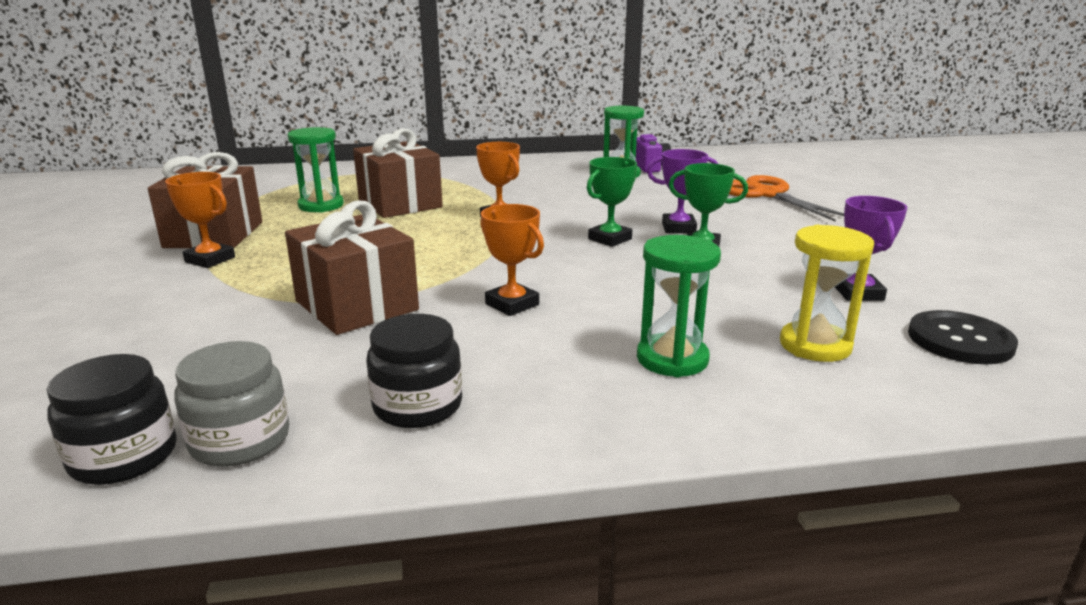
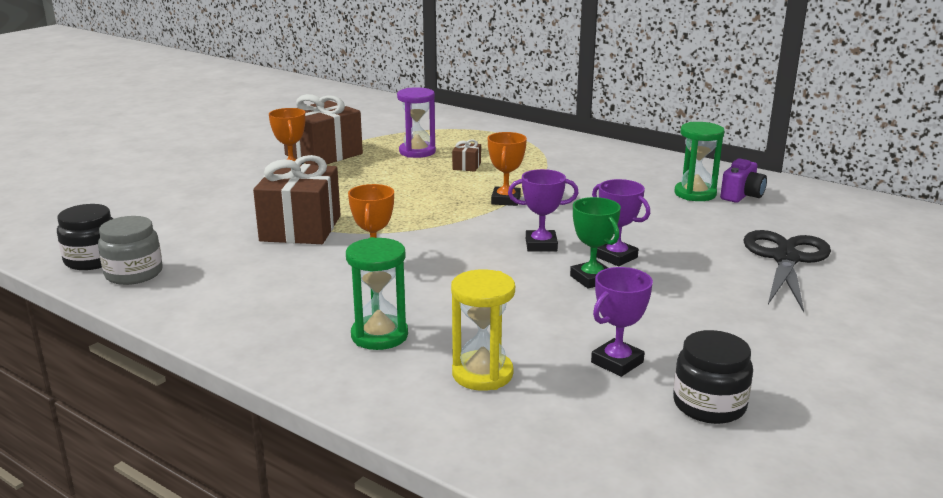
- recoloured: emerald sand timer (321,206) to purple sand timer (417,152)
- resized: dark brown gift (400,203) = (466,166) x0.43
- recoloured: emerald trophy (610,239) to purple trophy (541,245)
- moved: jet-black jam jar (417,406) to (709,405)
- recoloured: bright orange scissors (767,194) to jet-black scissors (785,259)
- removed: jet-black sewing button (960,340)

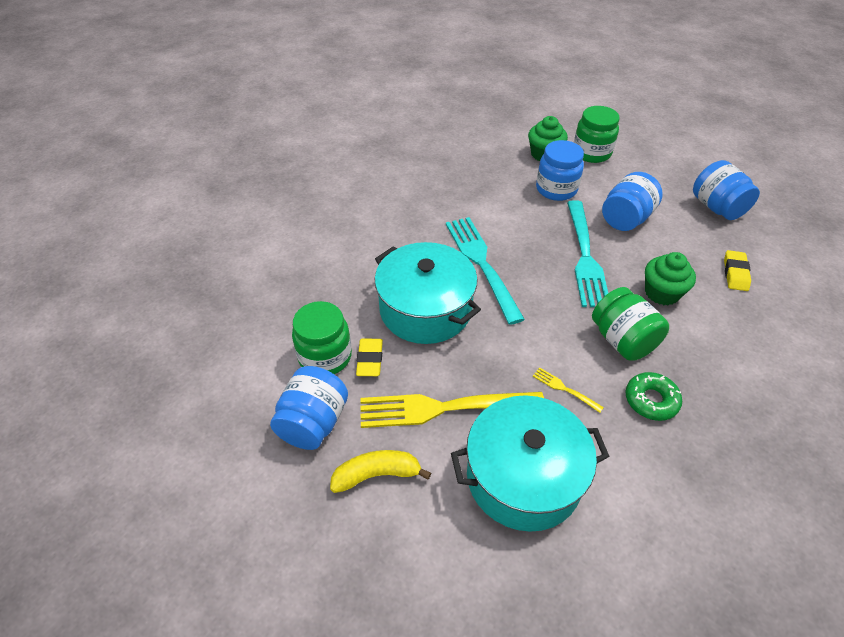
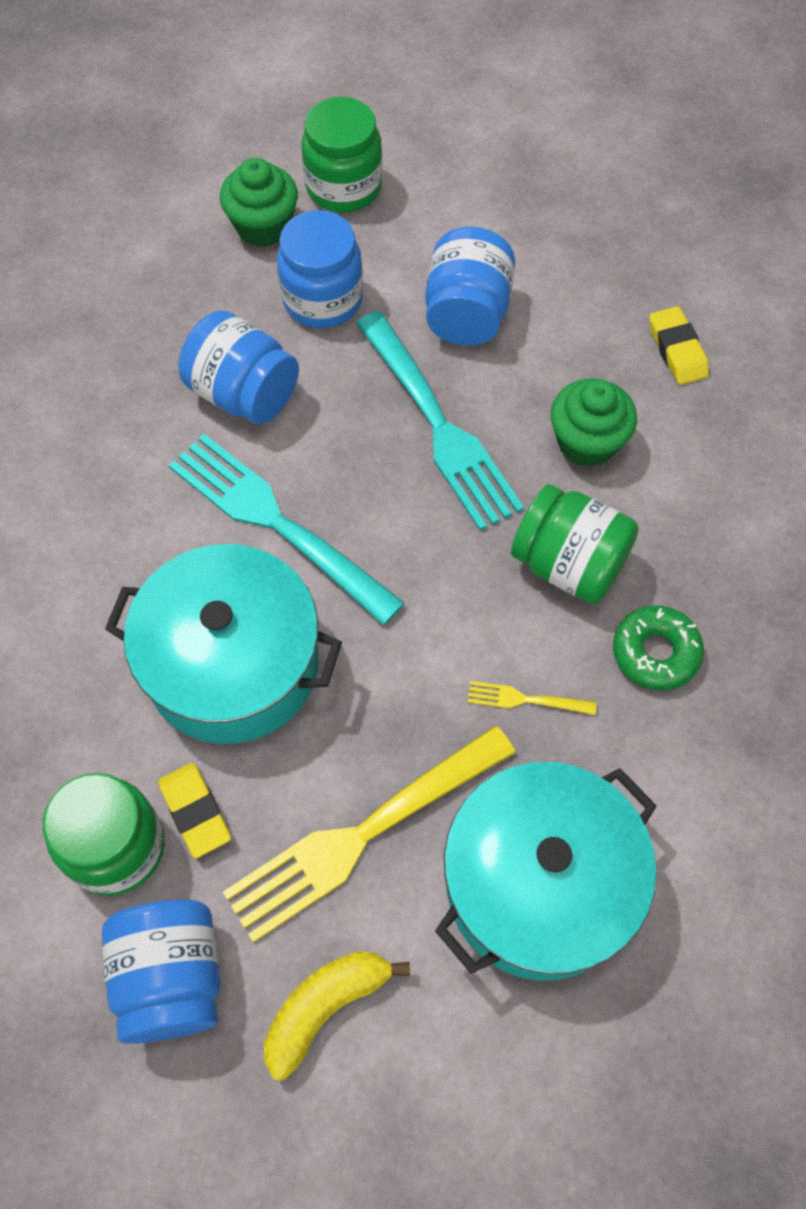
- moved: cobalt jam jar (717,207) to (243,394)

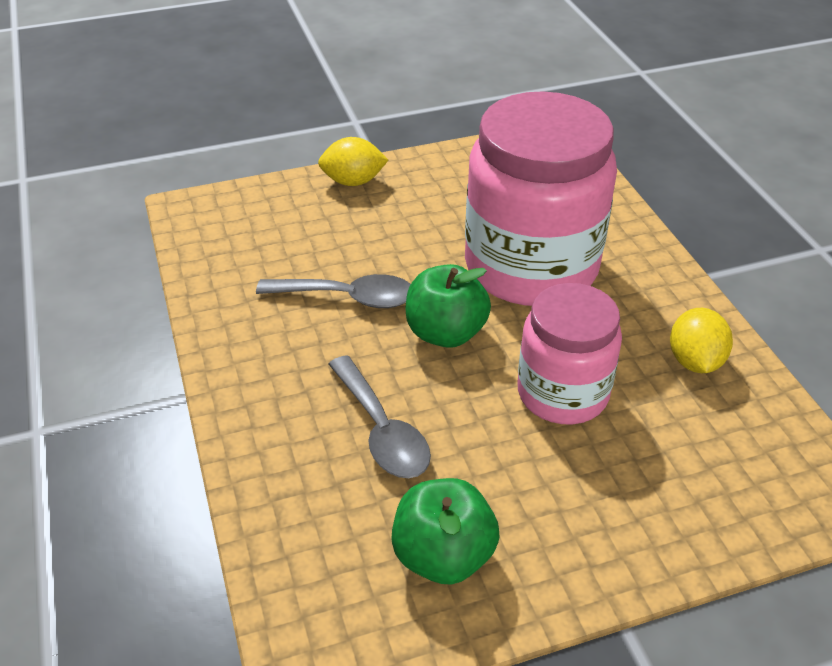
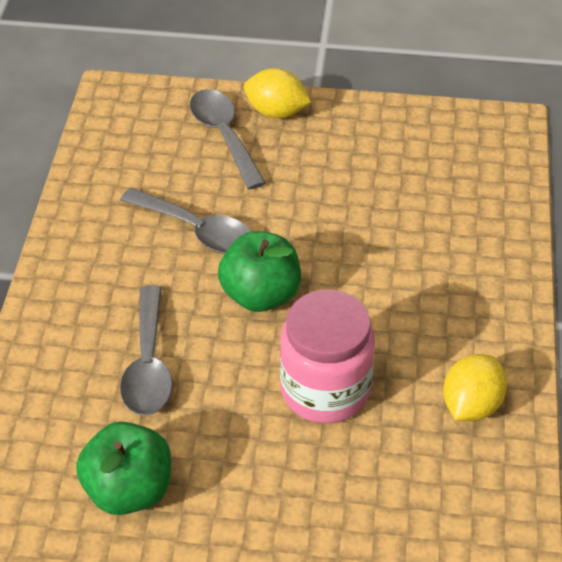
- added: ash-grey spoon (224,136)
- removed: rosy jam jar (531,267)

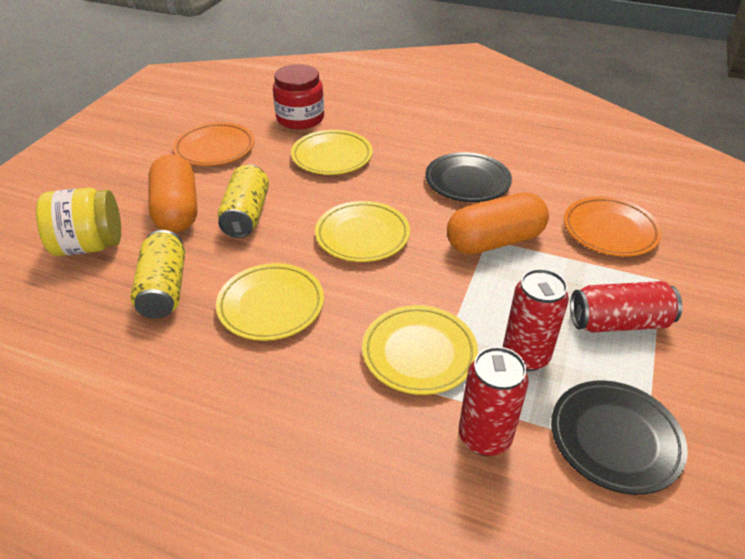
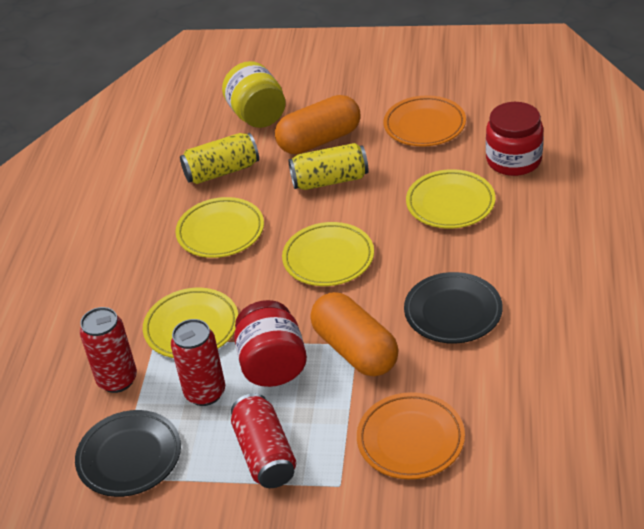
- added: crimson jam jar (272,365)

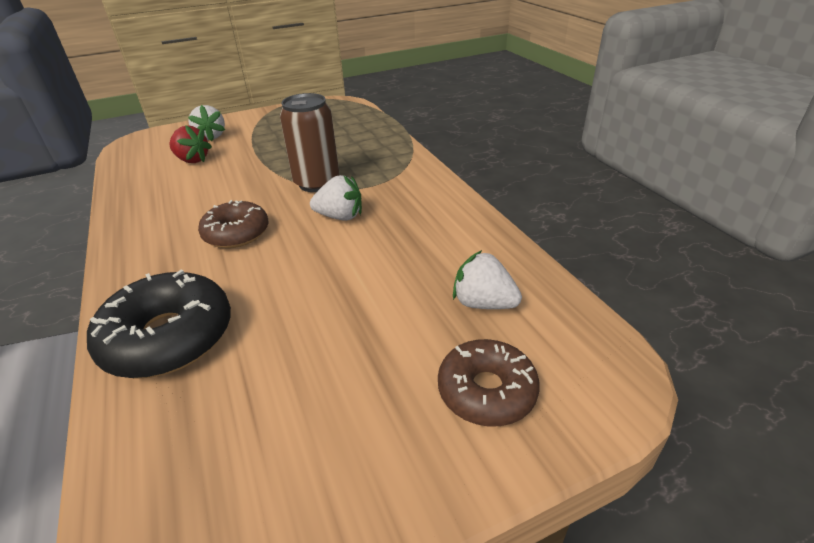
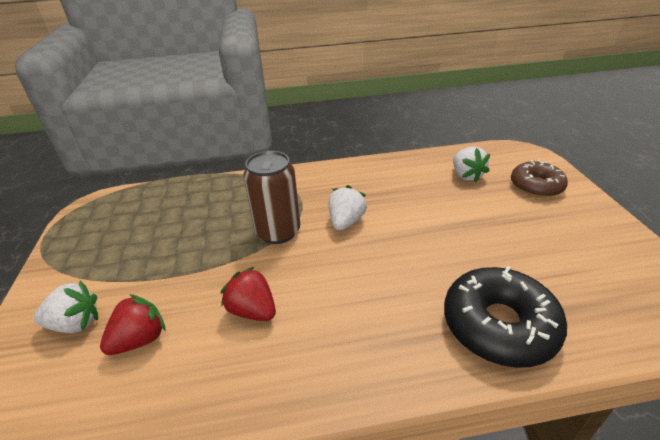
- added: crimson toy strawberry (253,310)
- turned: pure white toy strawberry (483,303) = (466,175) 60 degrees counterclockwise
- removed: dark brown glazed donut (236,233)

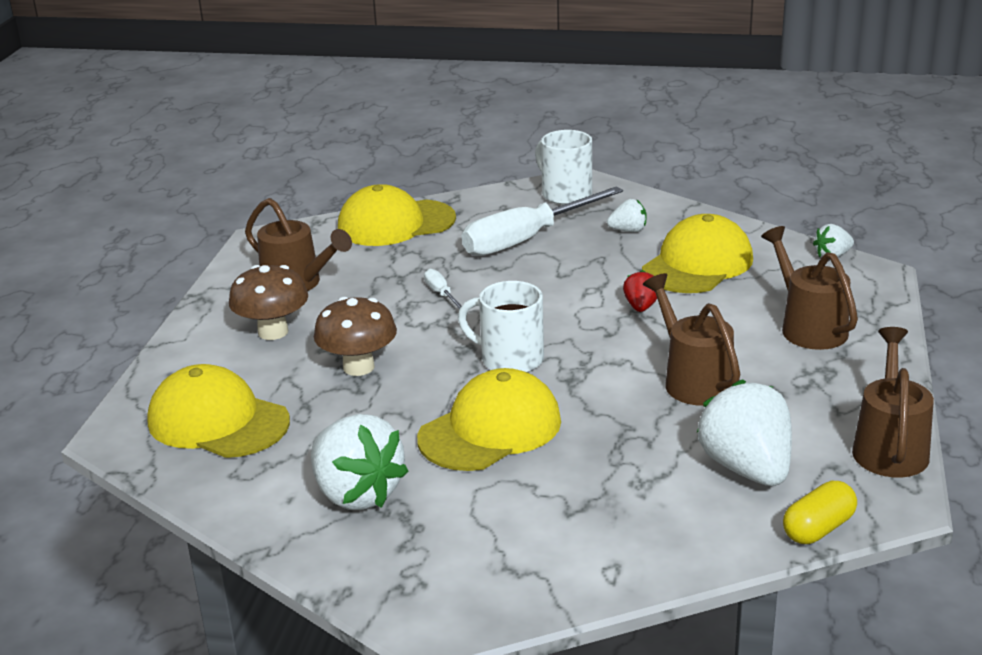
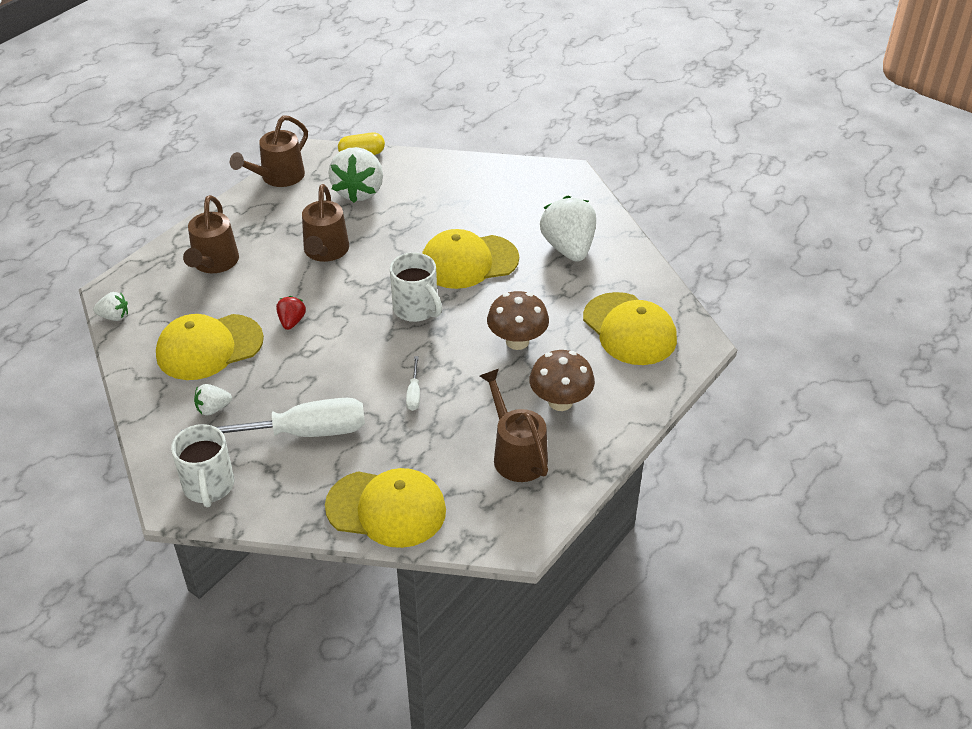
- turned: pure white toy strawberry (628,230) = (213,409) 45 degrees counterclockwise
- turned: crimson toy strawberry (641,307) = (291,321) 150 degrees clockwise

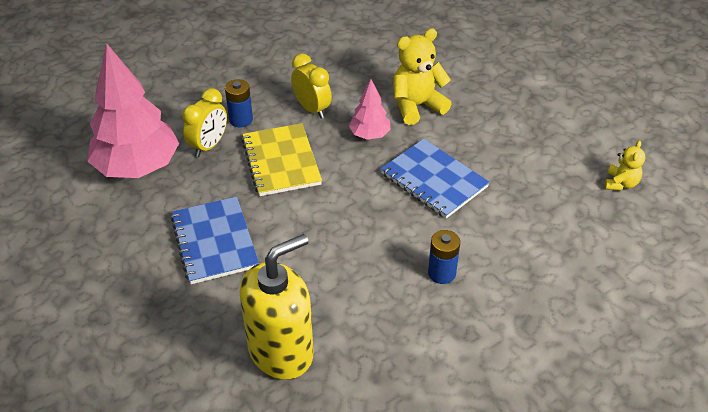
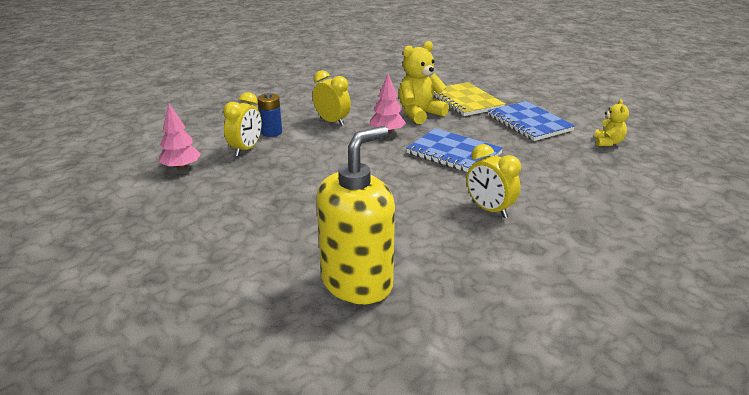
- resized: rosy toy tree (138,167) = (181,167) x0.49
- moved: bright yellow notepad (281,161) to (465,101)
- replaced: cobalt battery (441,273) to bright yellow alarm clock (489,210)
- moved: cobalt notepad (214,242) to (529,123)

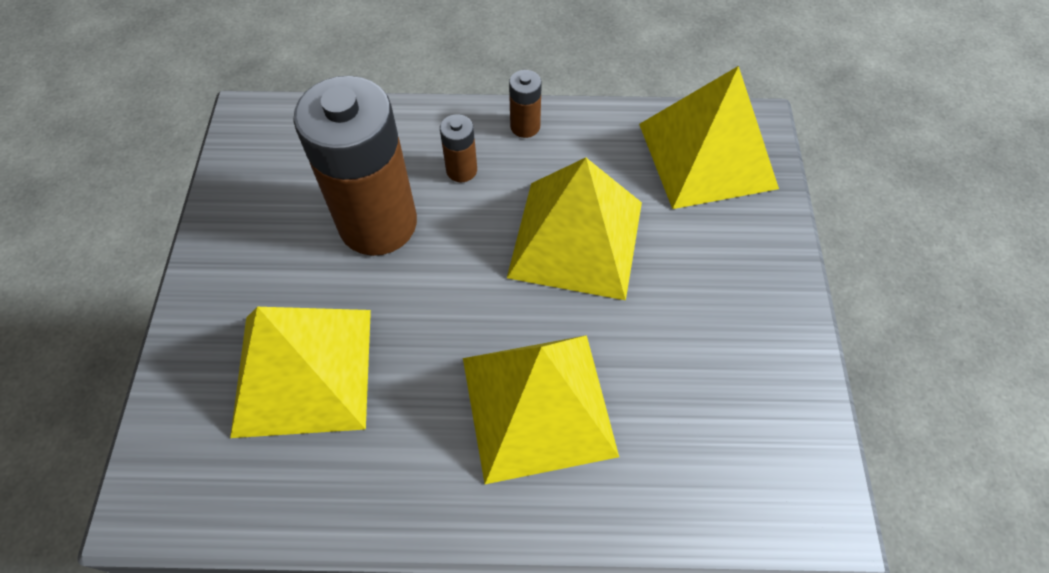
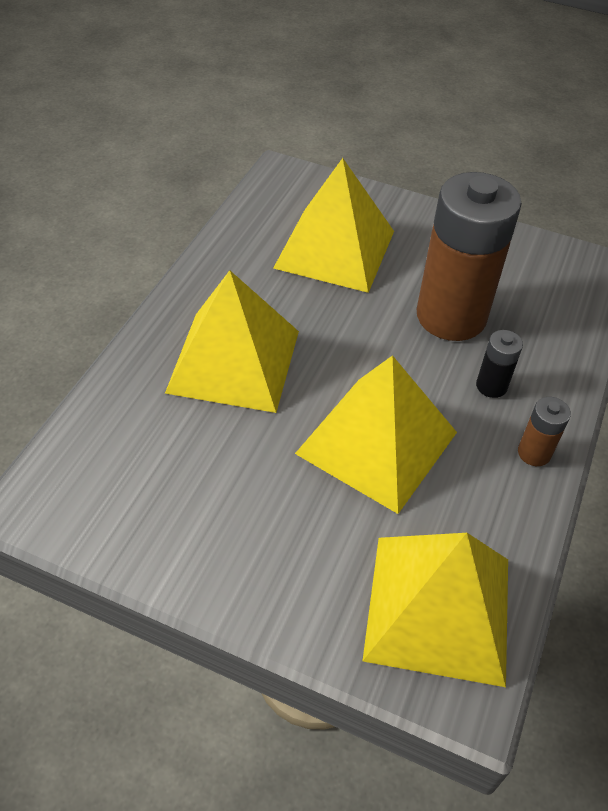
- recoloured: dark brown battery (461,170) to jet-black battery (491,386)

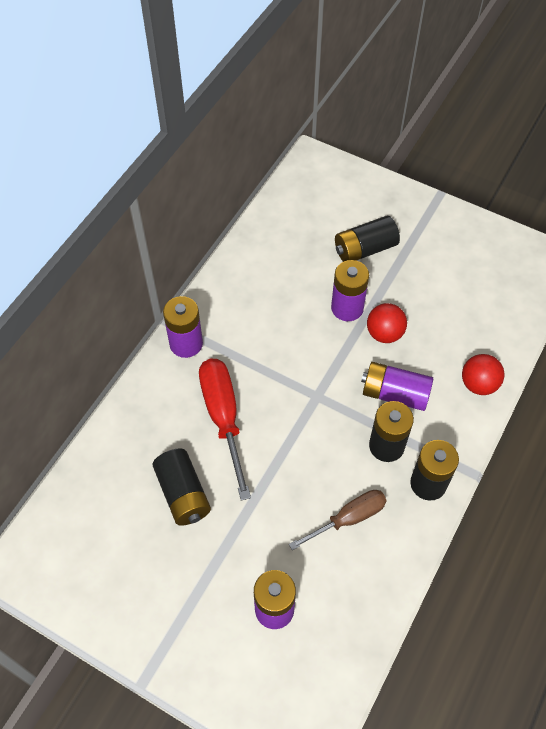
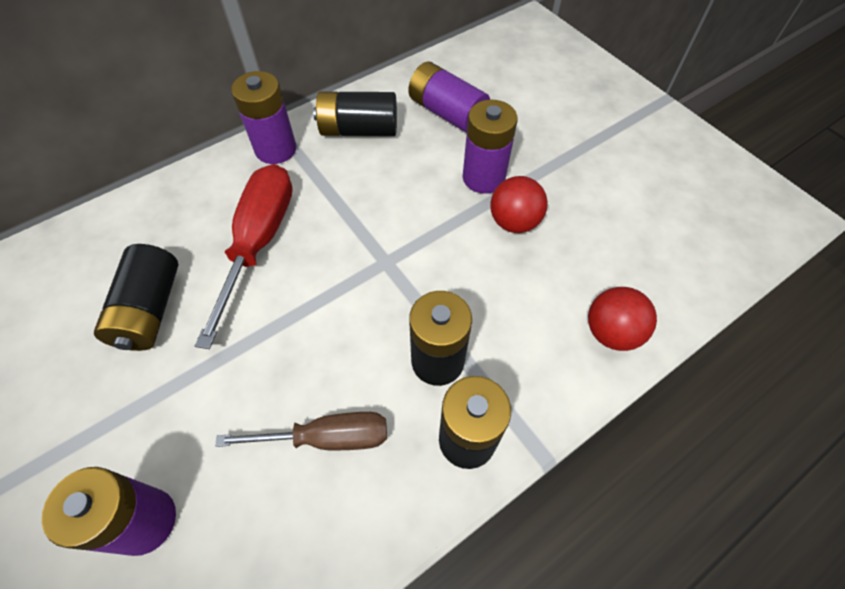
- moved: jet-black battery (365,249) to (359,130)
- moved: purple battery (395,394) to (447,113)

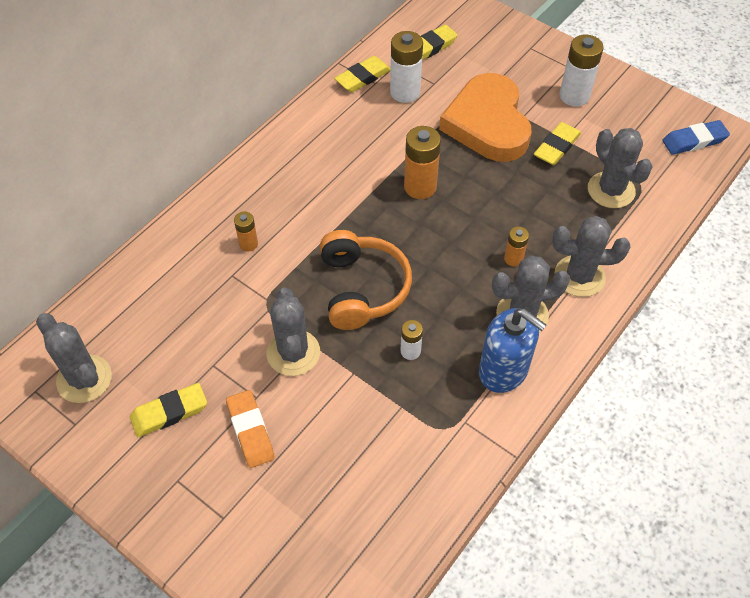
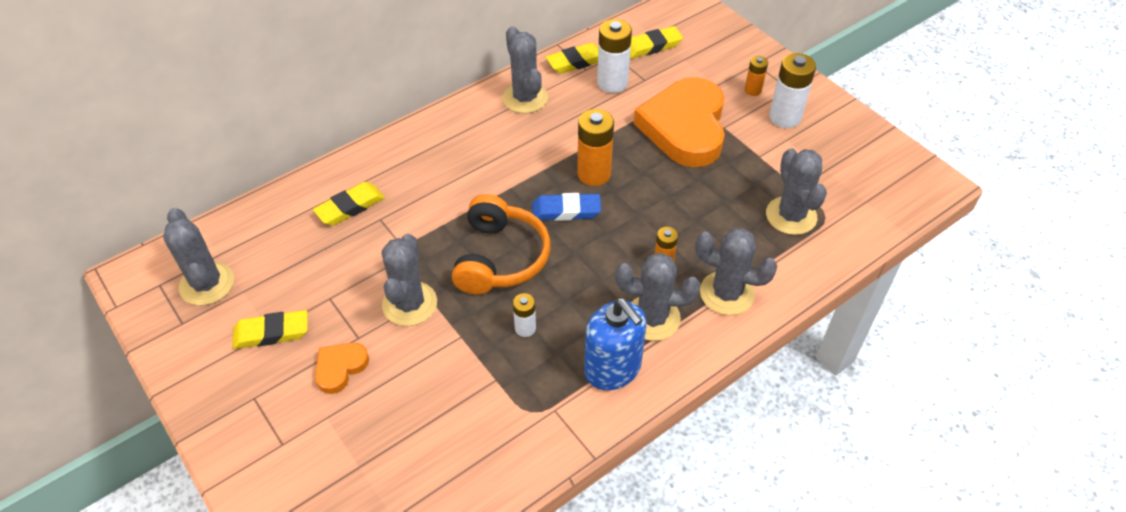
- moved: bright yellow pencil eraser (556,147) to (350,207)
- replaced: bright orange pencil eraser (250,431) to bright orange love heart (340,368)
- added: ash-grey cactus (525,98)
- moved: cobalt pencil eraser (694,141) to (566,210)
- moved: bright orange battery (248,244) to (753,90)

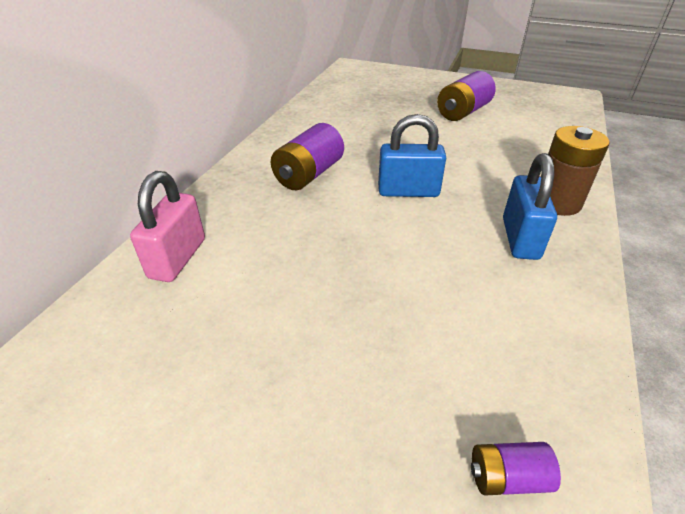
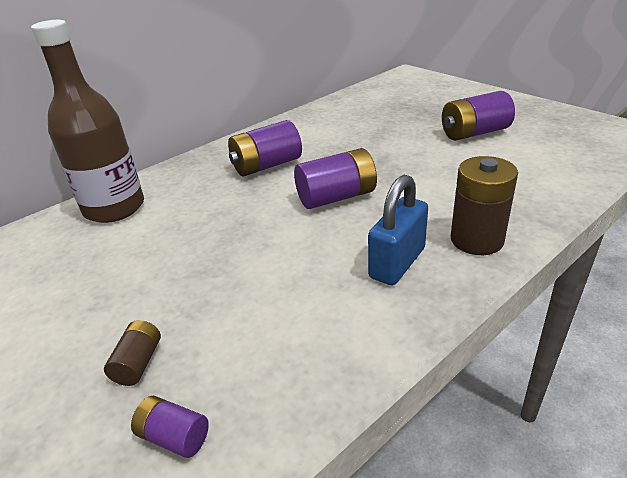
- replaced: rosy lock (178,258) to dark brown drink bottle (114,208)
- added: dark brown battery (138,363)
- replaced: cobalt lock (408,191) to purple battery (336,197)

